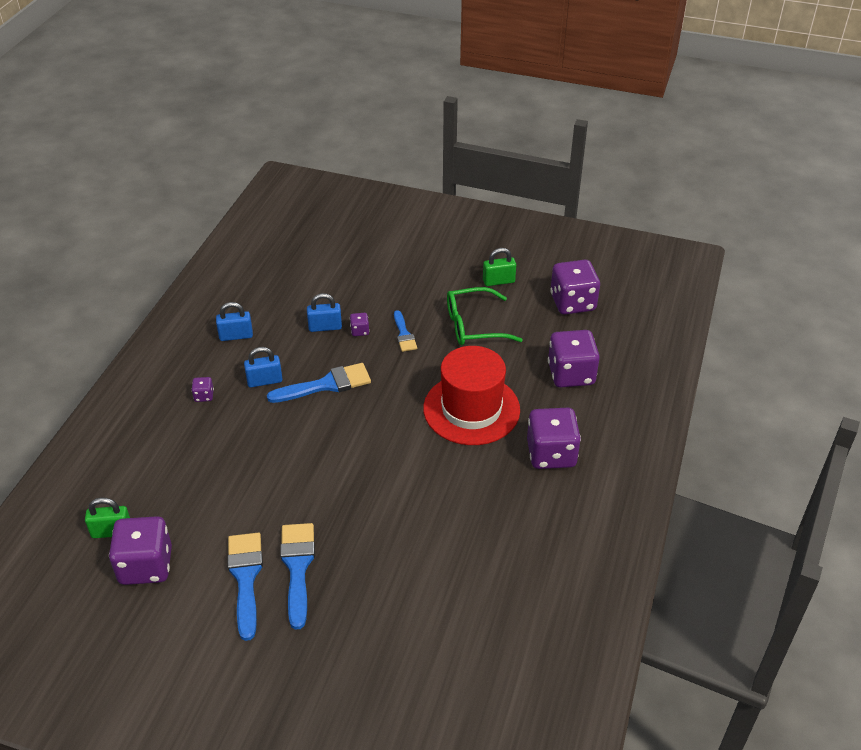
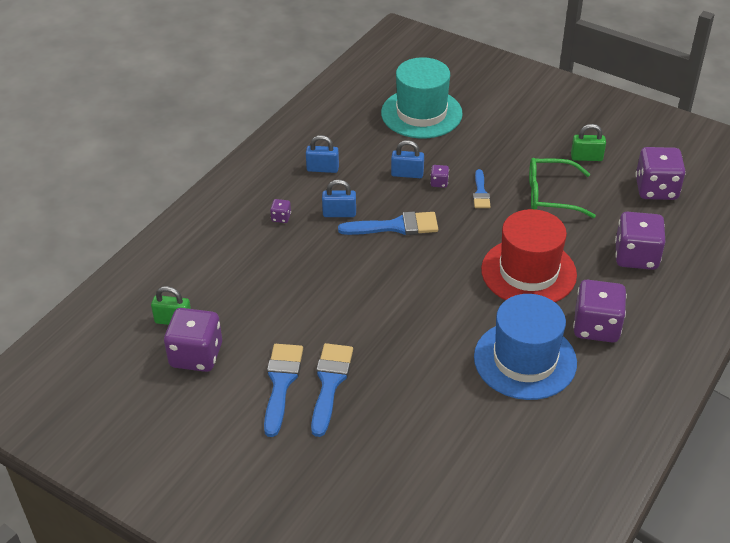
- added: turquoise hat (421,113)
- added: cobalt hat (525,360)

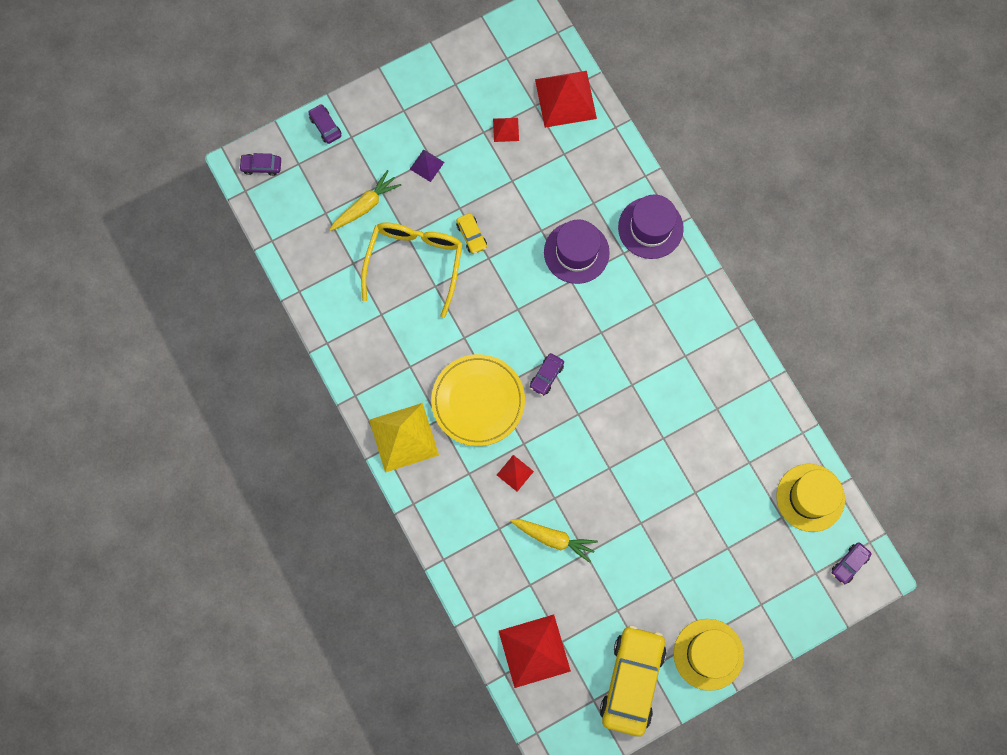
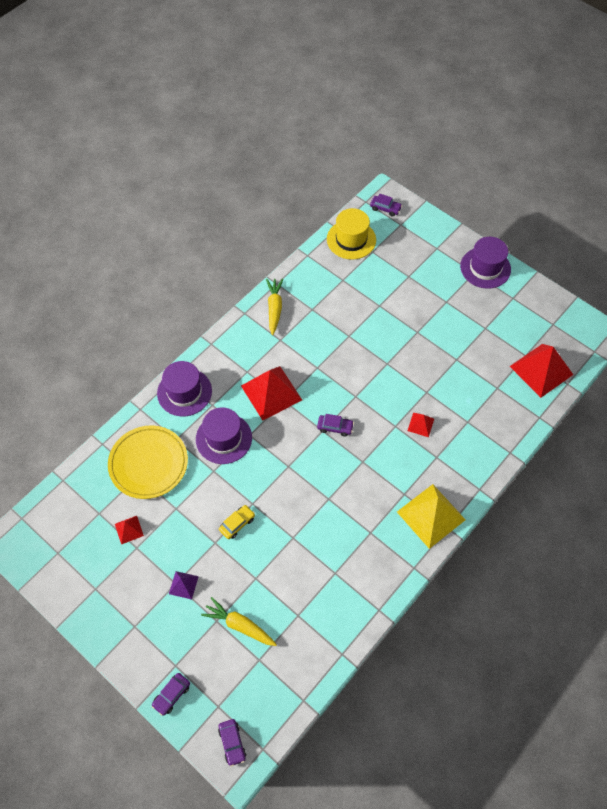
- moved: bright yellow plate (478,401) to (148,463)
- moved: crimson solid pyramid (565,98) to (271,392)
- moved: bright yellow toy carrot (553,538) to (274,308)
- recoloured: bright yellow hat (708,654) to purple hat (485,268)
- removed: bright yellow glasses (414,264)
- removed: bright yellow toy car (632,680)

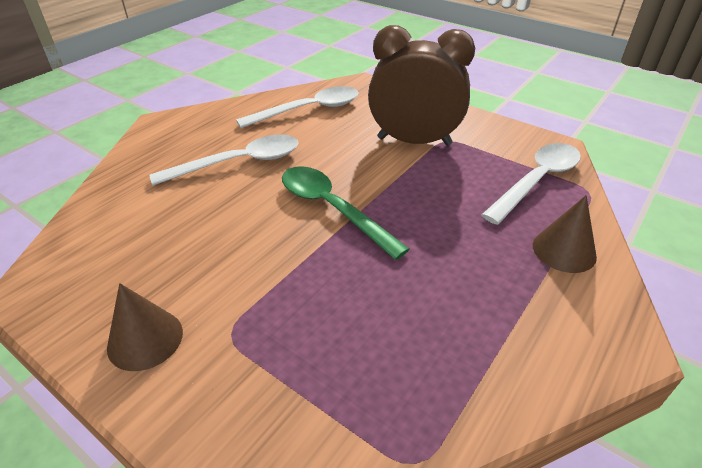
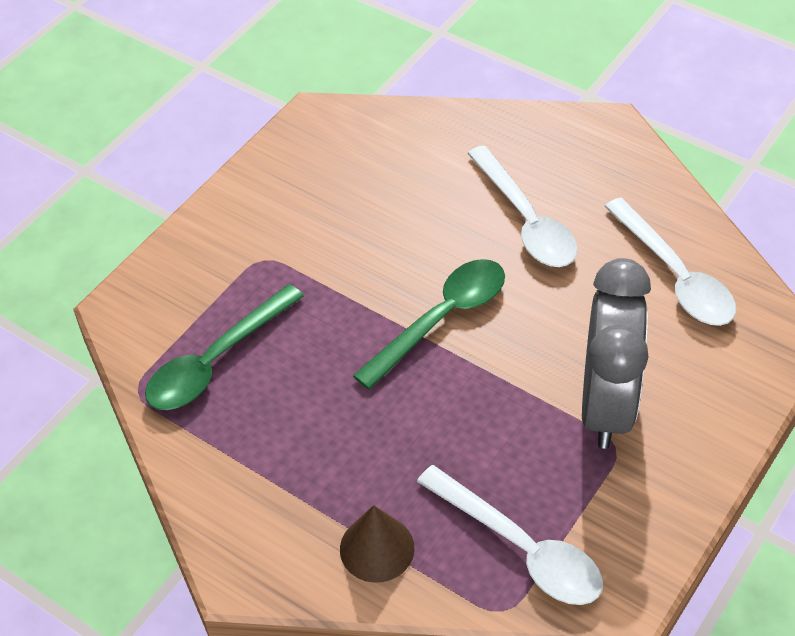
- added: emerald spoon (216,361)
- recoloured: dark brown alarm clock (414,141) to ash-grey alarm clock (606,405)
- removed: dark brown cone (145,339)

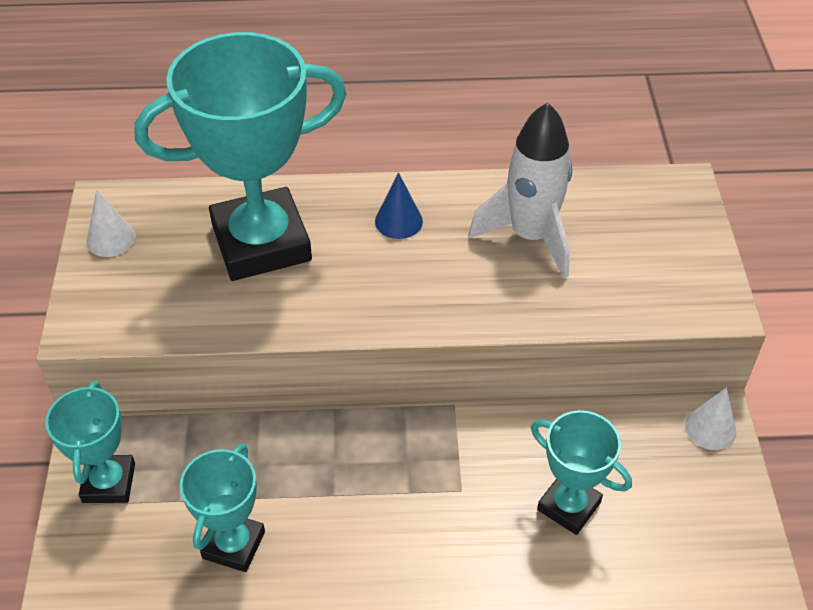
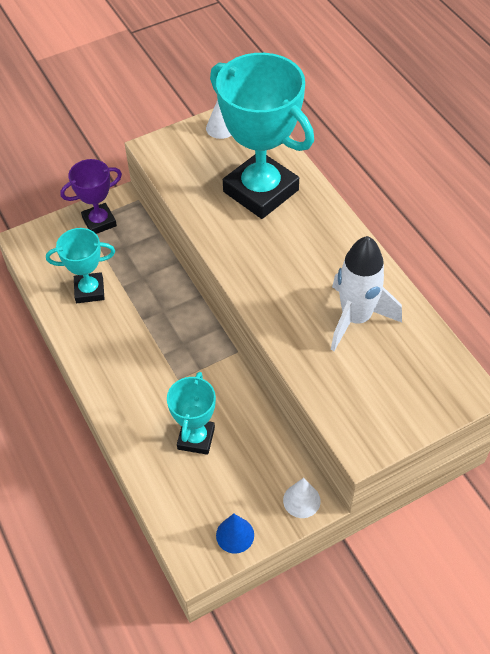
- recoloured: turquoise trophy (109,483) to purple trophy (99,222)
- moved: cobalt cone (398,221) to (235,535)

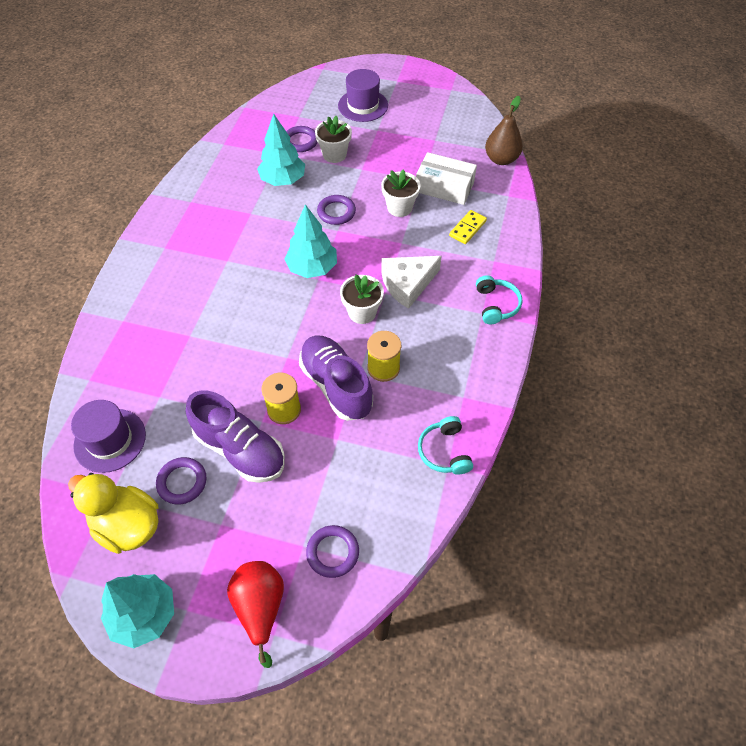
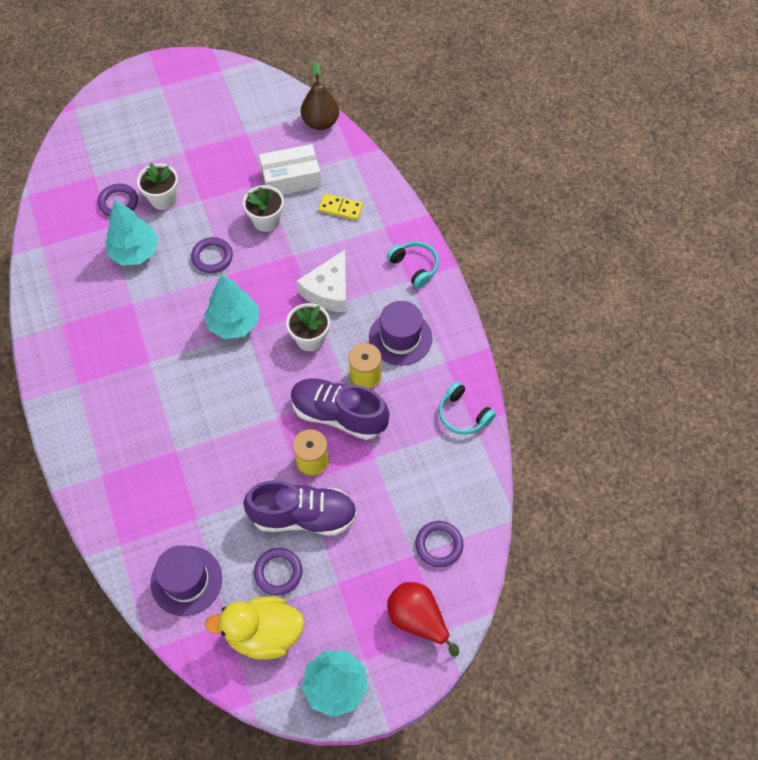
- turned: bright yellow domino tile (467,228) = (340,208) 75 degrees counterclockwise
- moved: purple hat (363,105) to (400,338)

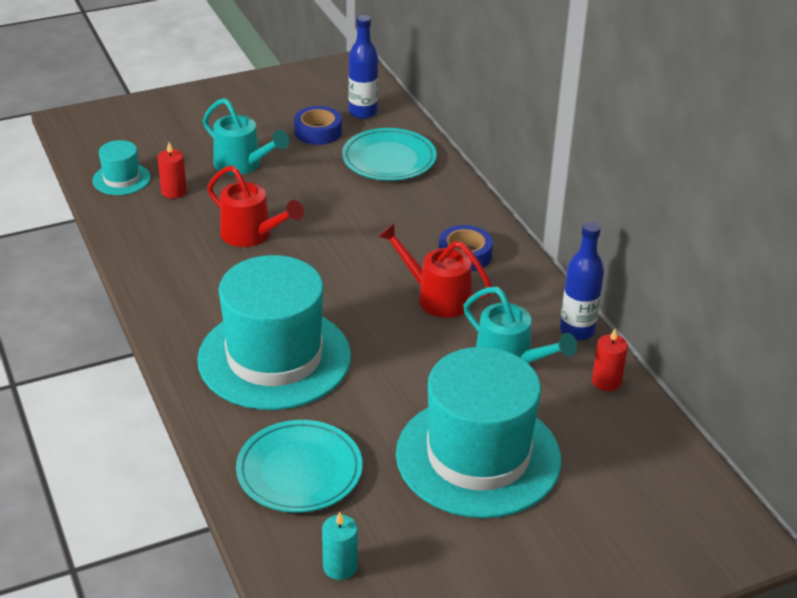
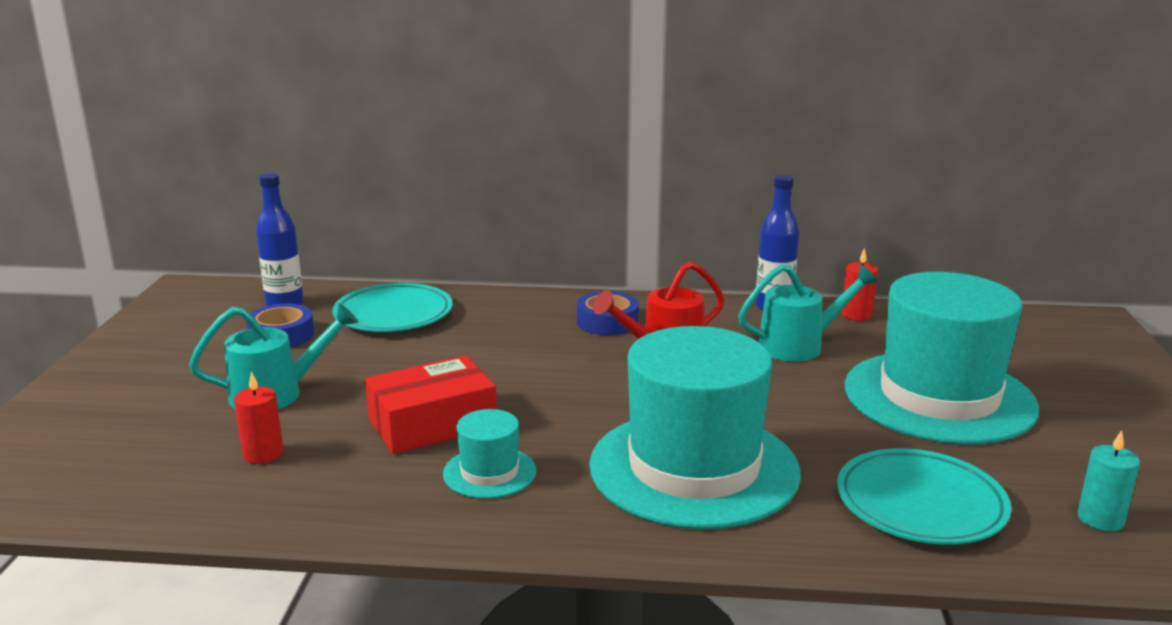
- replaced: crimson watering can (252,235) to crimson box (432,423)
- moved: turquoise hat (121,179) to (489,472)

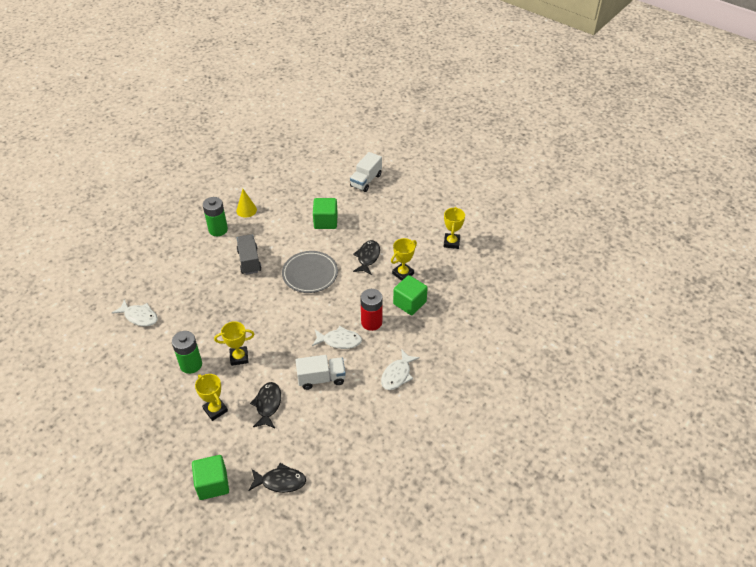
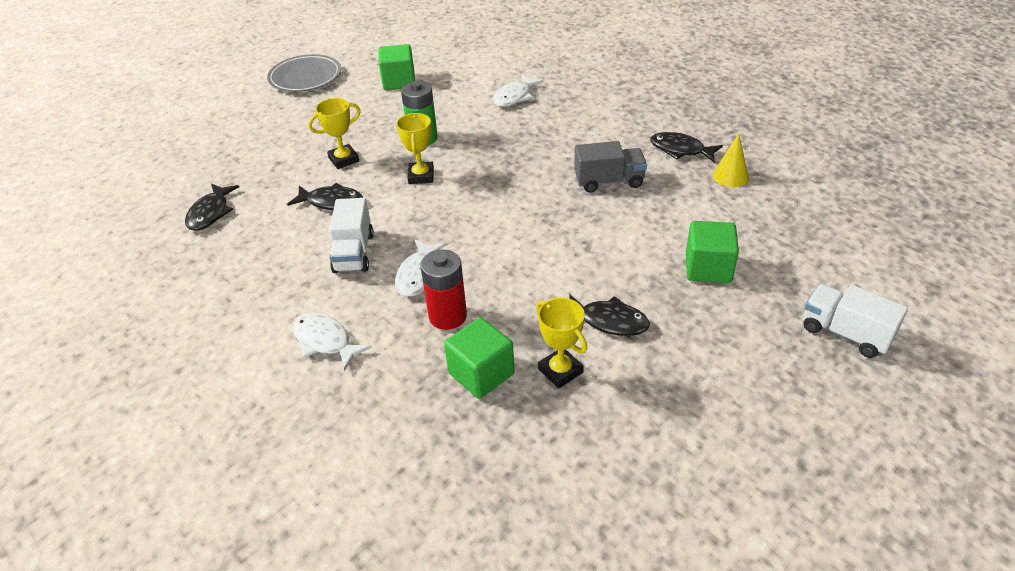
- moved: ash-grey plate (310,274) to (305,77)
- moved: emerald cube (213,484) to (399,81)
- replaced: emerald battery (218,230) to jet-black toy fish (680,150)
- removed: bright yellow trophy (451,242)

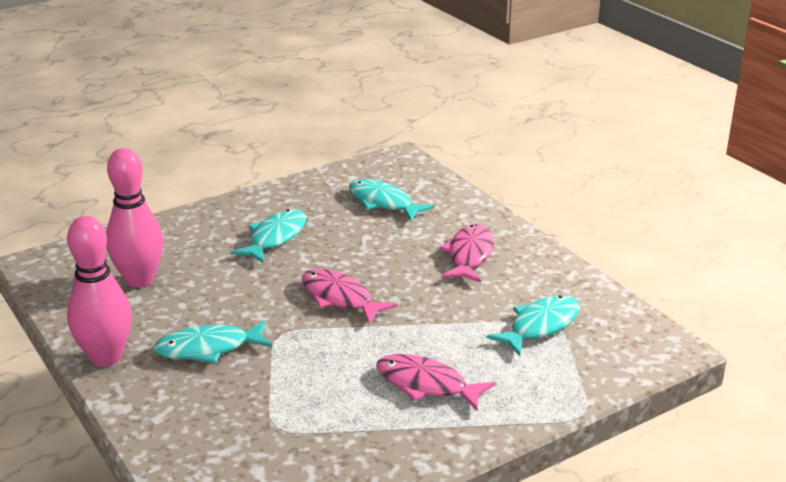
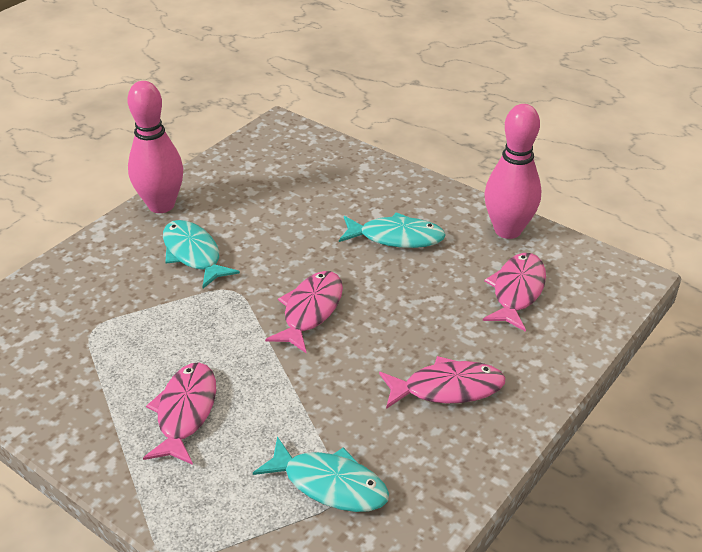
- recoloured: turquoise toy fish (383,202) to rosy toy fish (517,291)
- moved: rosy skittle (140,280) to (507,230)

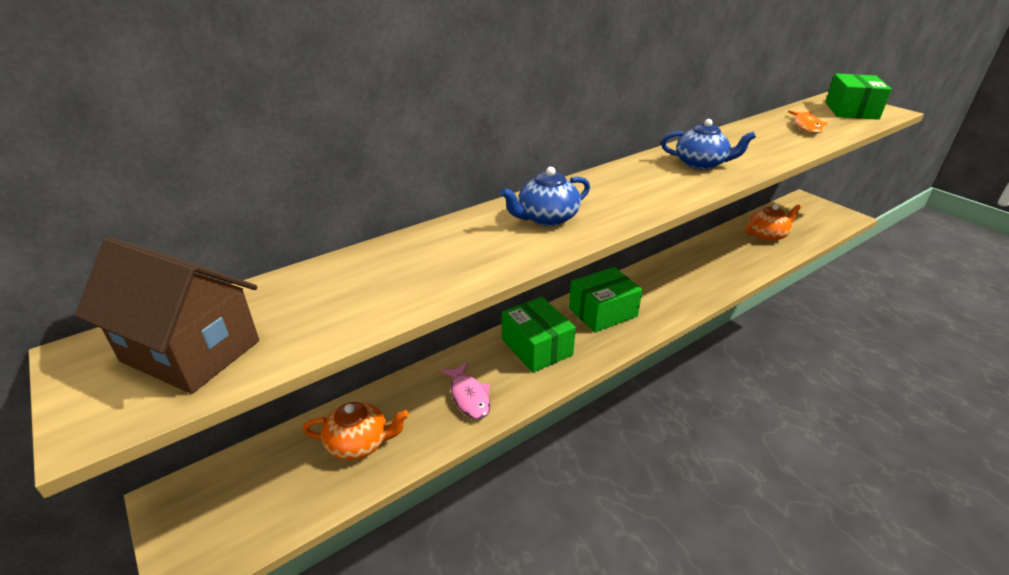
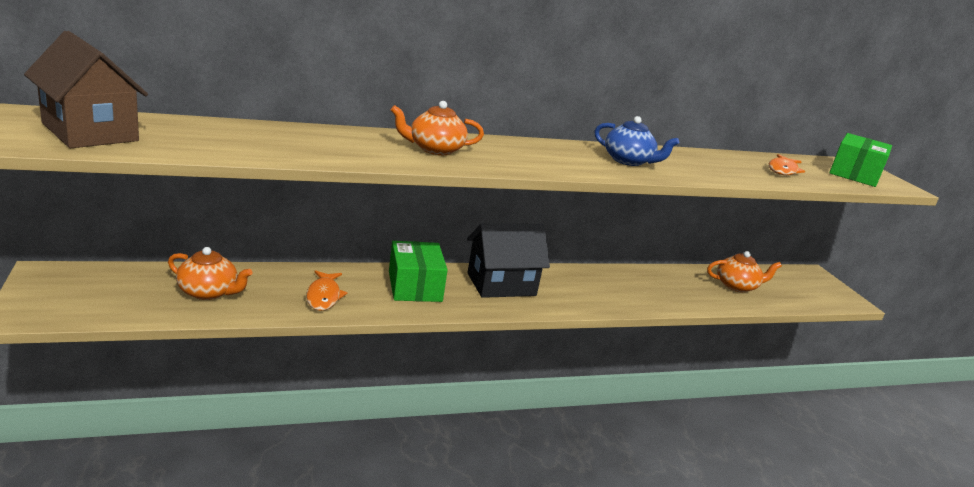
- recoloured: rosy toy fish (469,397) to bright orange toy fish (324,296)
- recoloured: cobalt teapot (546,218) to bright orange teapot (435,149)
- replaced: emerald box (603,312) to jet-black cottage (501,284)

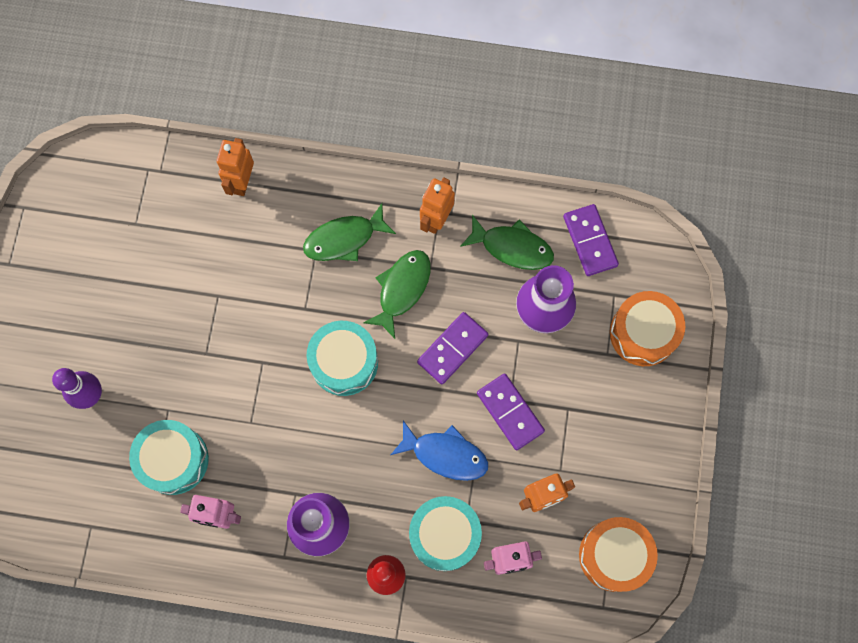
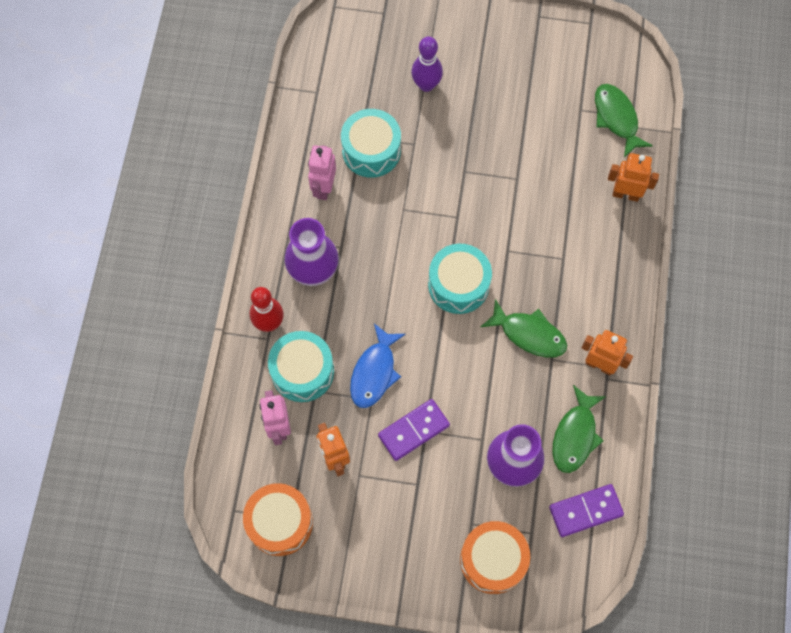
- moved: emerald toy fish (344,239) to (616,118)
- removed: purple domino tile (452,349)

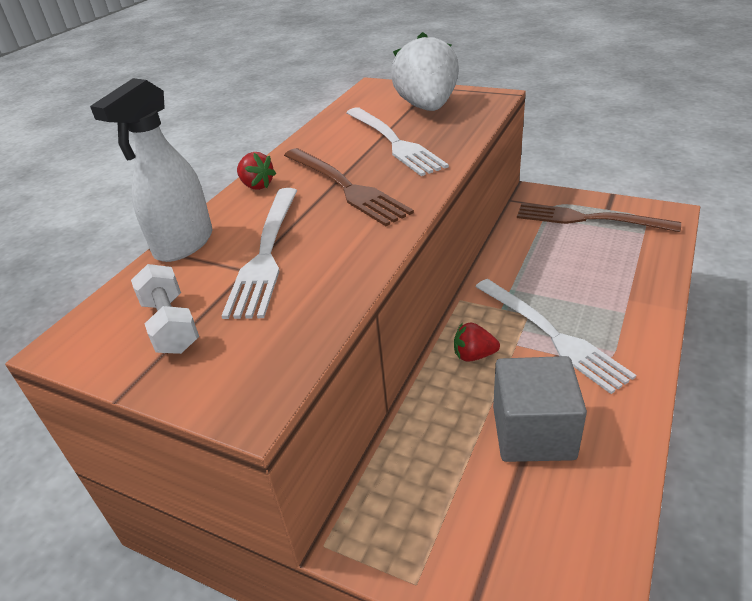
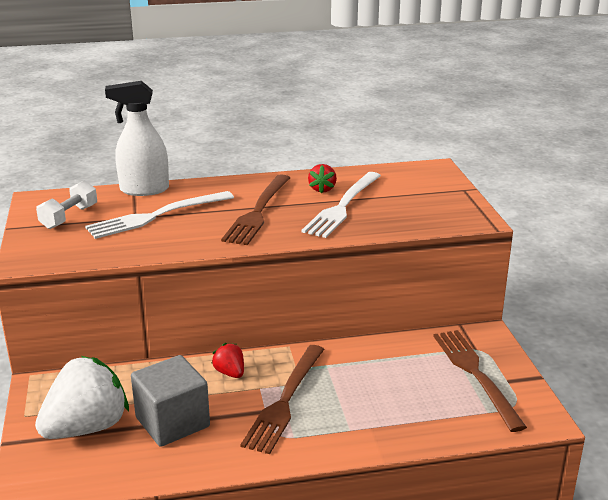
- moved: pure white toy strawberry (427,107) to (87,427)
- recoloured: pure white table fork (552,335) to dark brown table fork (285,401)
- moved: crimson toy strawberry (257,185) to (322,189)

